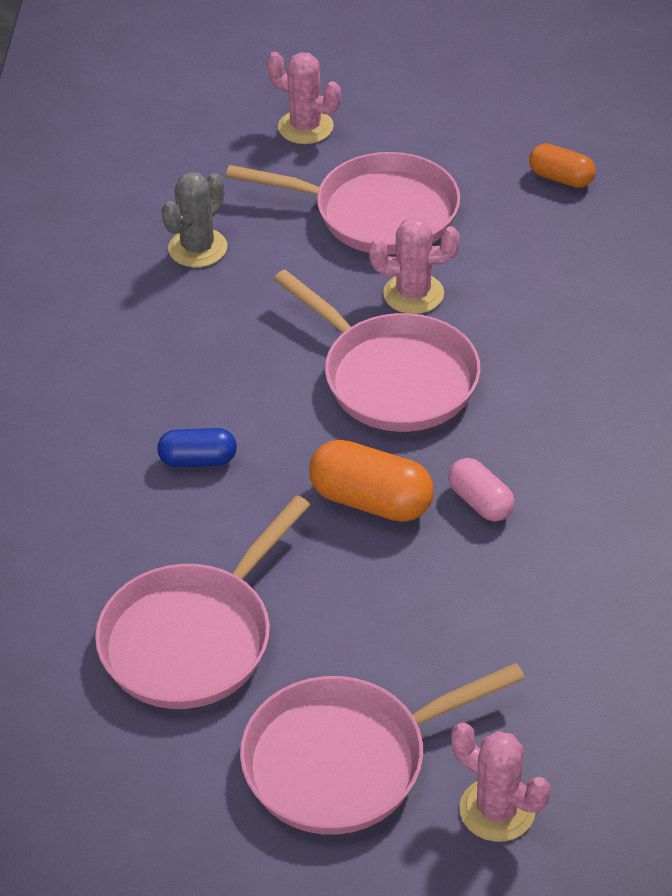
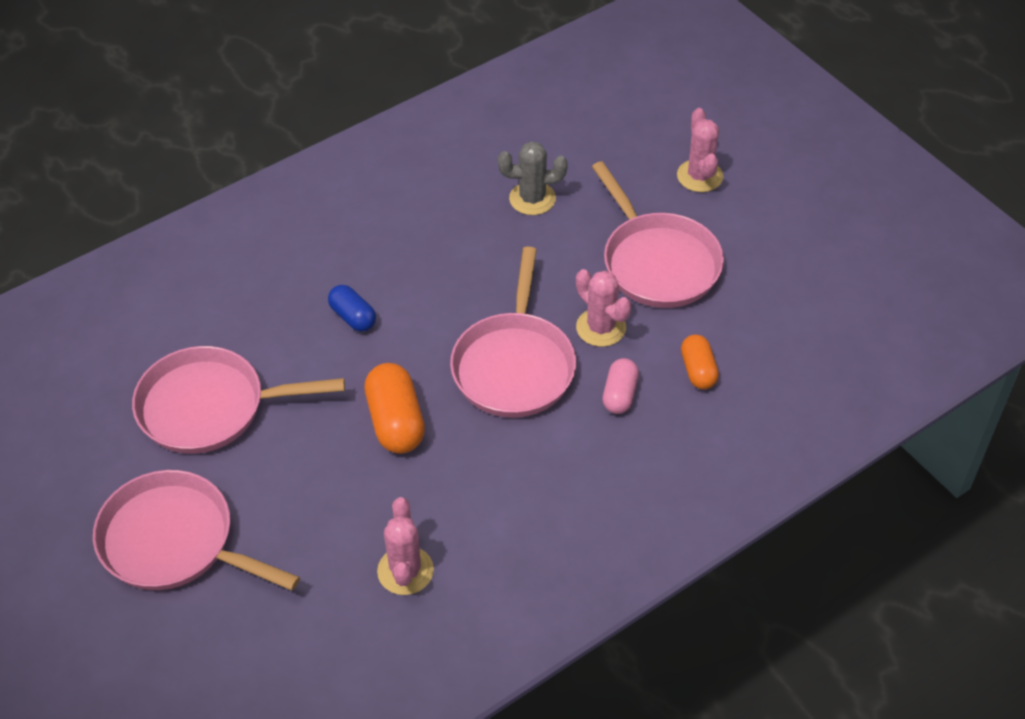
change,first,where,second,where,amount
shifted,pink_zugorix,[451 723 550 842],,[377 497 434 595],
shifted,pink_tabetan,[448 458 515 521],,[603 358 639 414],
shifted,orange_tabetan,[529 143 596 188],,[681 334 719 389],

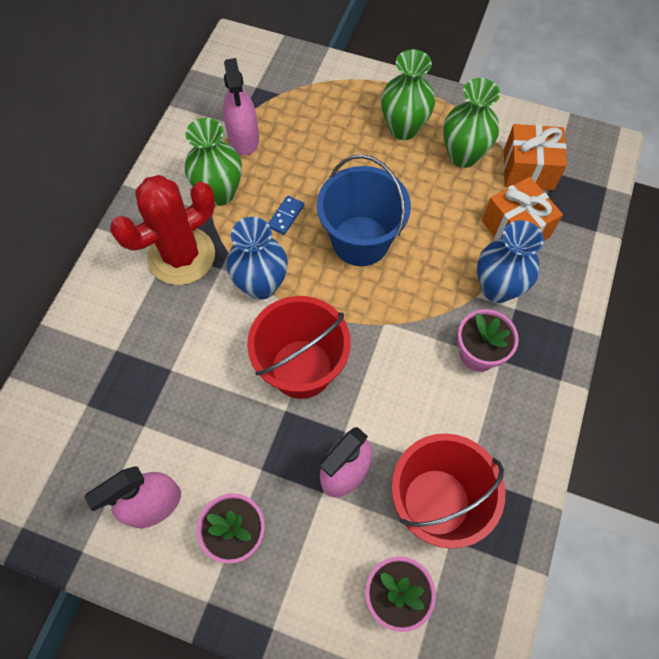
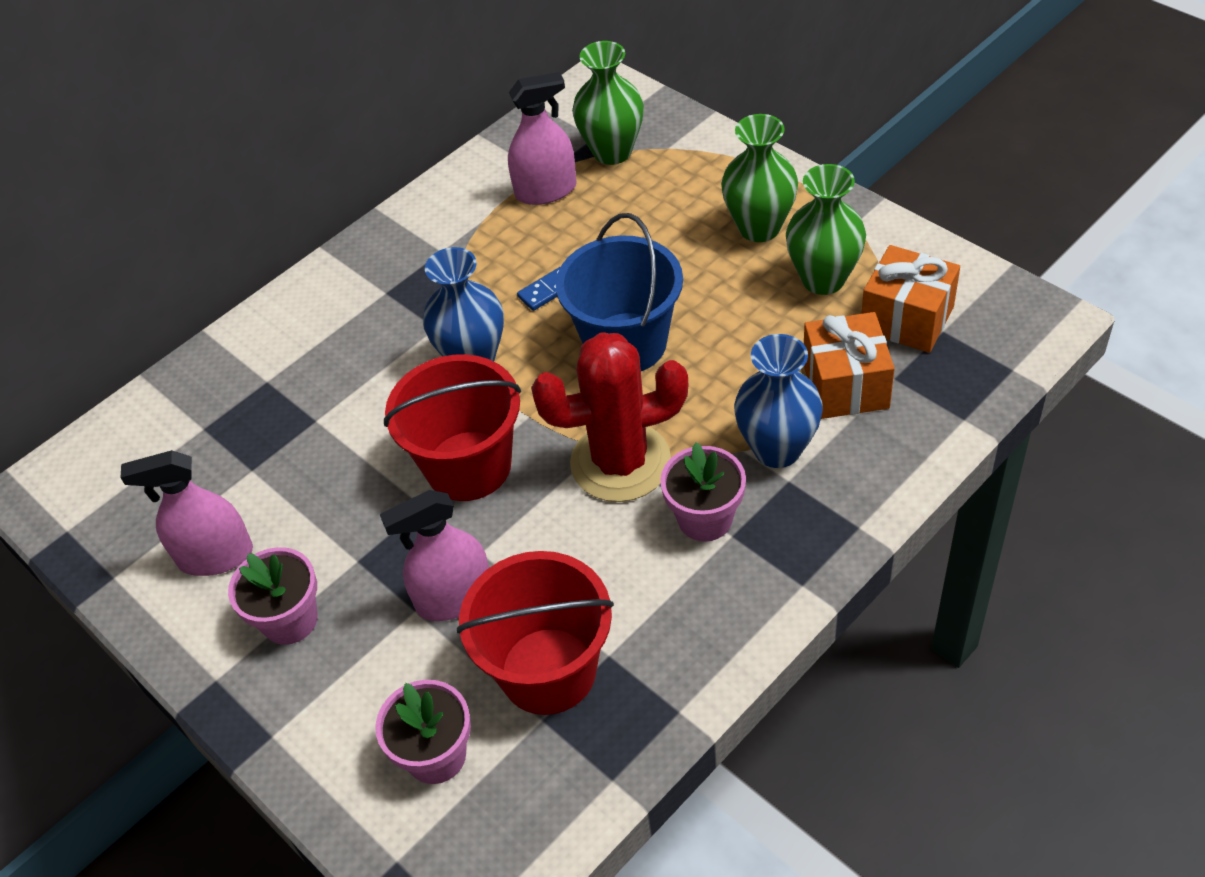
change,first,where,second,where,amount
rotated,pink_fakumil,[223 58 259 155],,[508 72 577 205],120 degrees counterclockwise
shifted,red_zugorix,[110 175 215 285],,[531 332 688 502],
shifted,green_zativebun,[185 118 242 206],,[572 41 644 165],

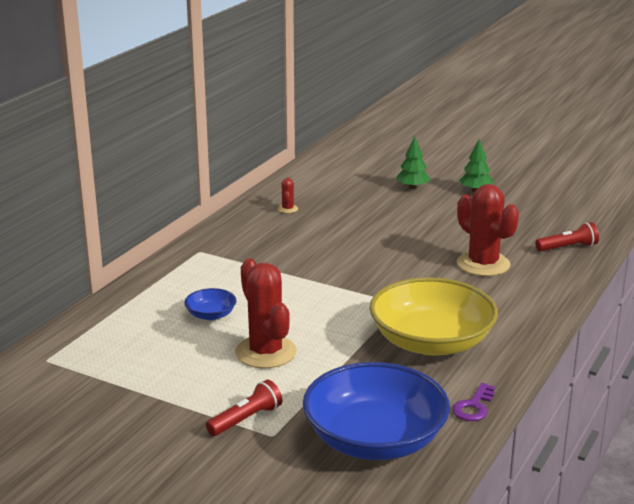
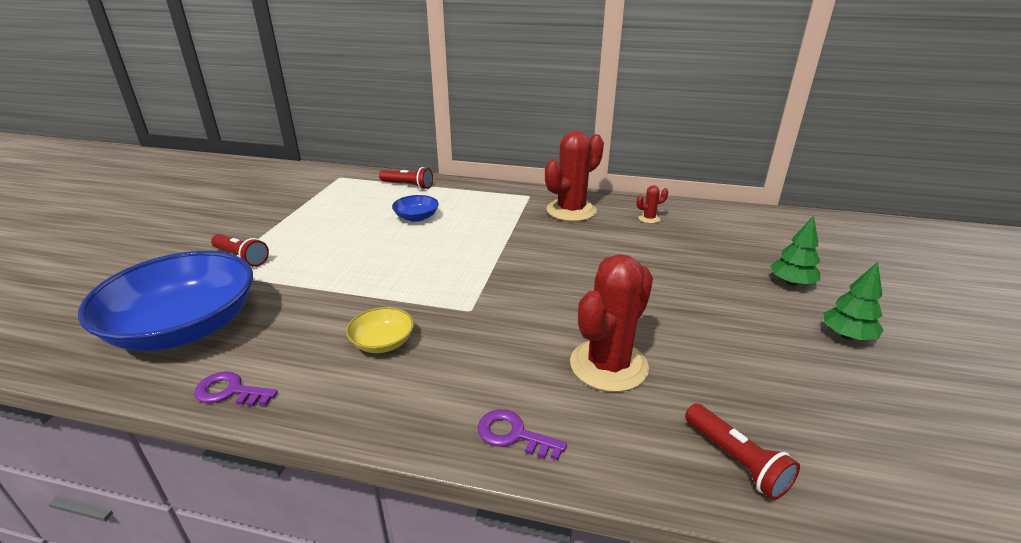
change,first,where,second,where,amount
scaled,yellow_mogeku,[369 277 498 356],,[346 307 414 353],x0.43
new,,,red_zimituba,[379 167 433 189],
new,,,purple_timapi,[478 409 567 460],
shifted,red_zugorix,[235 259 297 368],,[545 131 604 222],

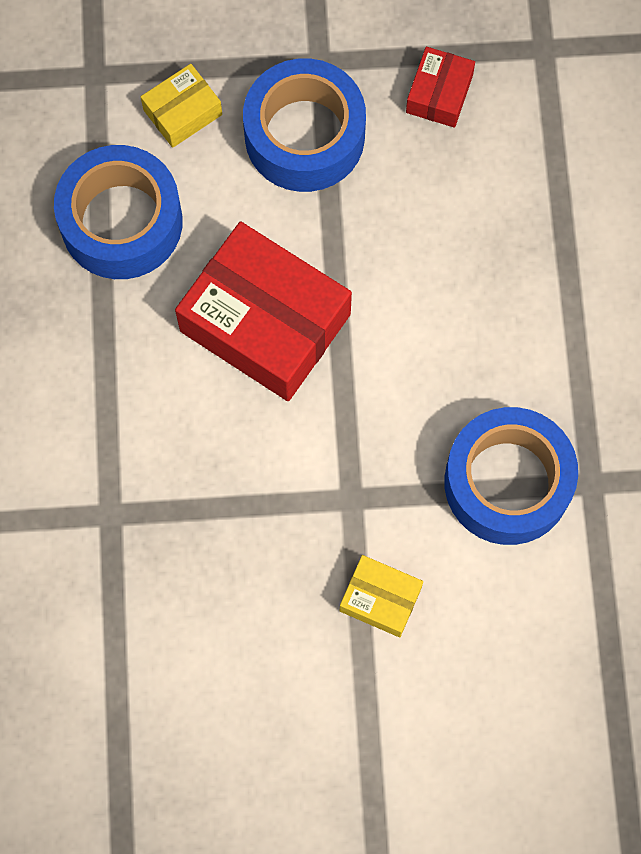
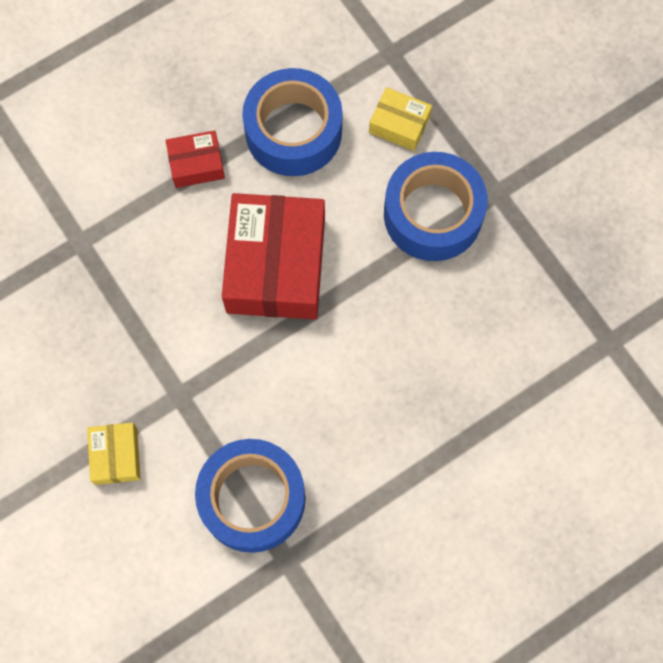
change,first,where,second,where,amount
shifted,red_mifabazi,[406 47 475 128],,[166 130 225 188],

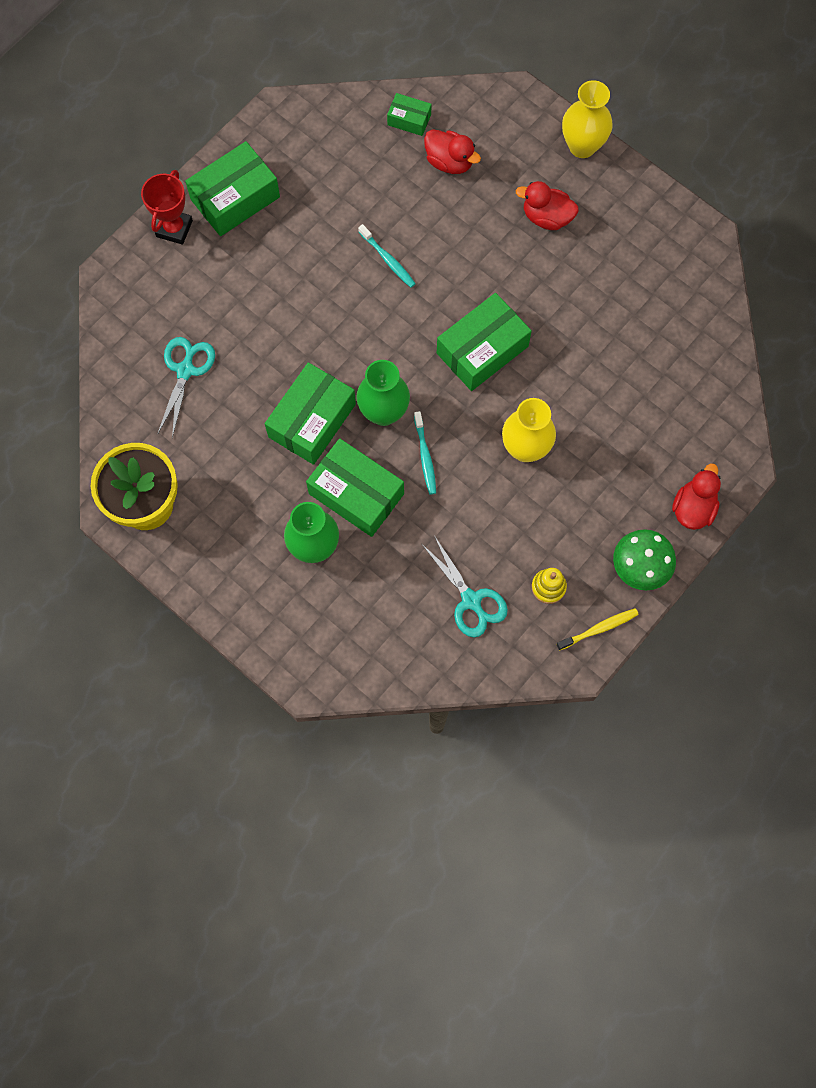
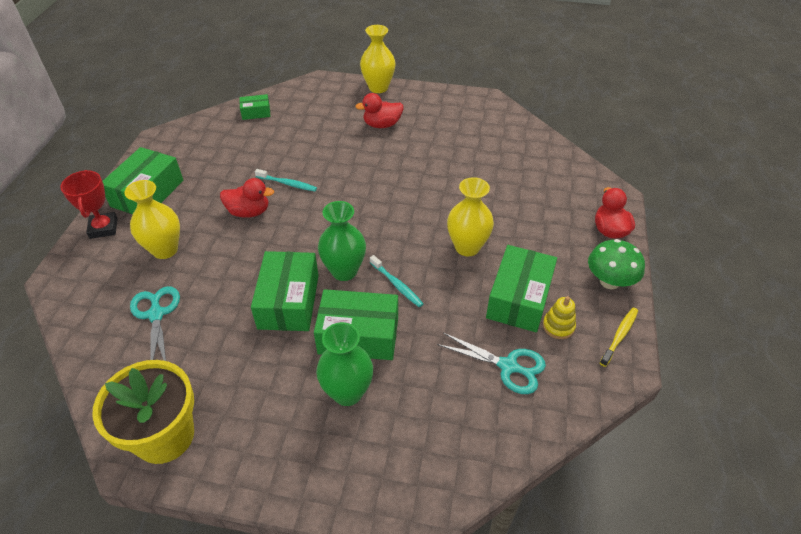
change,first,where,second,where,amount
new,,,yellow_zativebun,[124 180 180 259],
shifted,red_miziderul,[424 129 481 174],,[220 178 274 218],
shifted,green_mifabazi,[437 293 532 391],,[486 245 557 333],

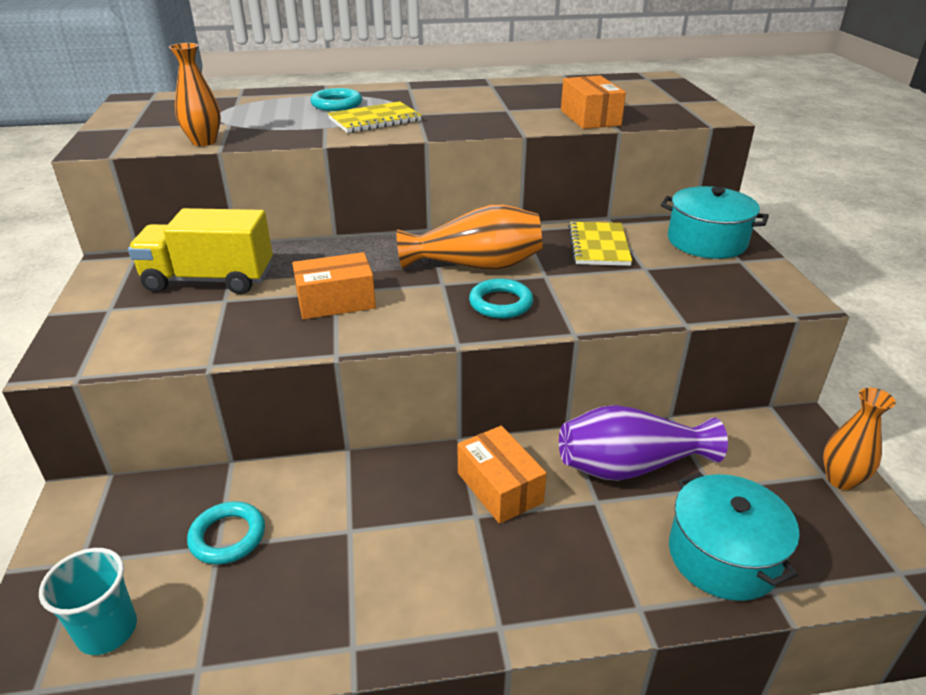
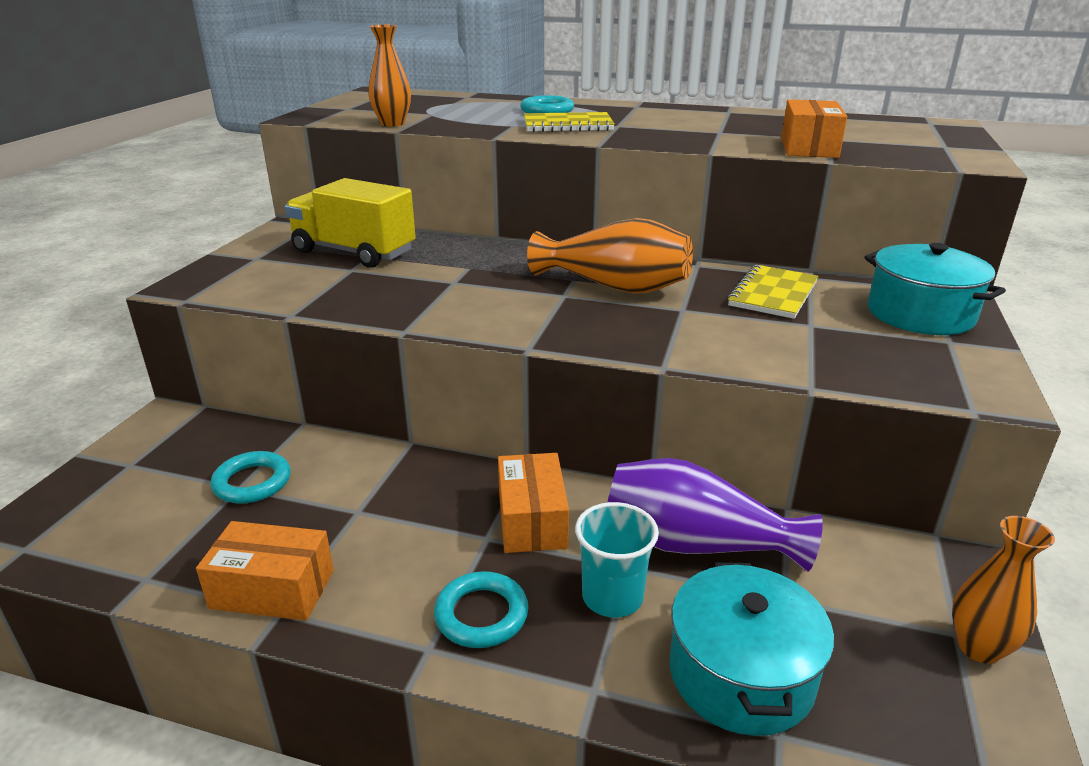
change,first,where,second,where,amount
shifted,orange_mifabazi,[292 252 376 319],,[196 521 334 621],
shifted,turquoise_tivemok,[469 279 533 319],,[434 571 529 648],
shifted,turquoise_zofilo,[39 548 137 655],,[575 502 659 618],

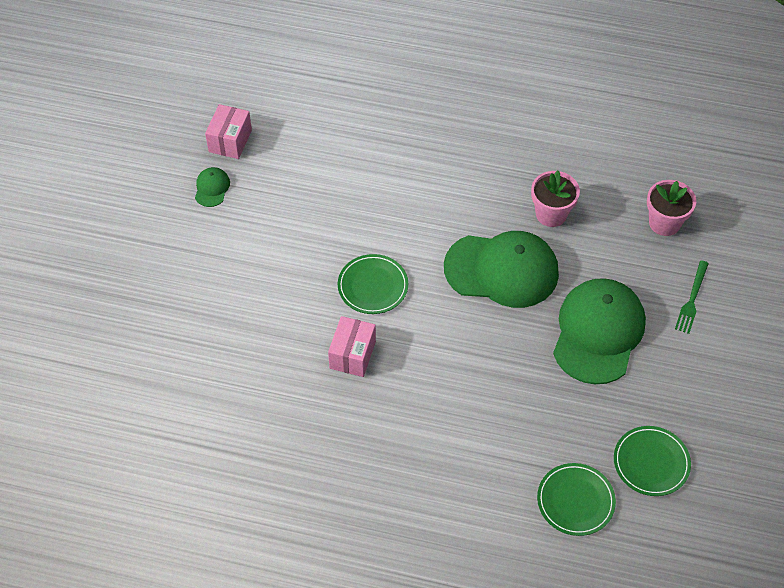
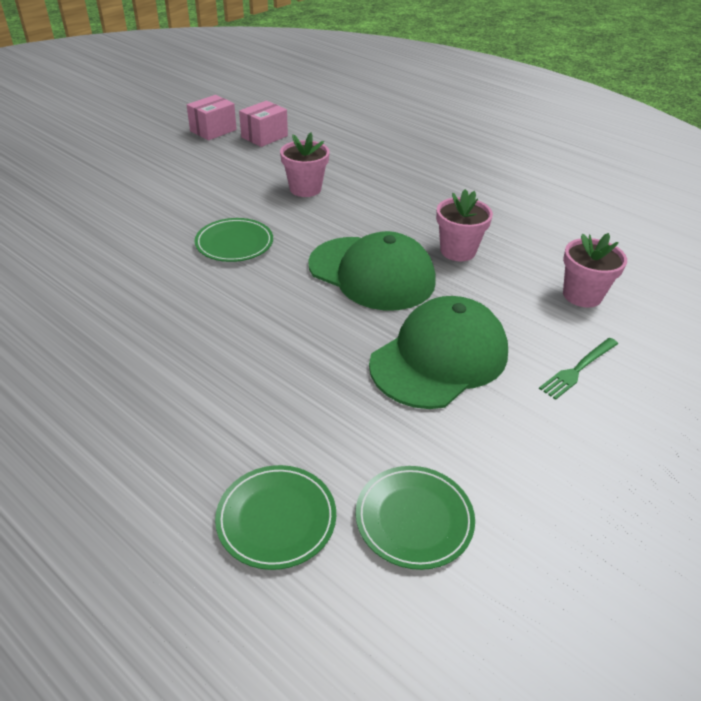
change,first,where,second,where,amount
shifted,pink_mifabazi,[328 316 376 377],,[239 101 288 147],
new,,,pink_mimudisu,[280 132 330 197],
gone,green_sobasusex,[195 167 230 207],,,

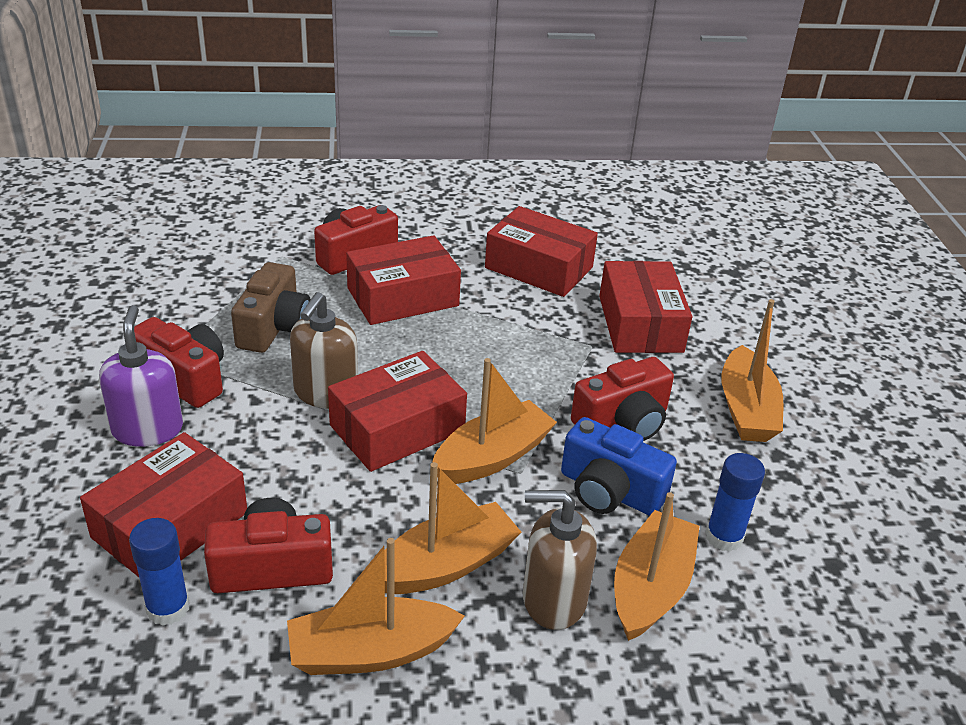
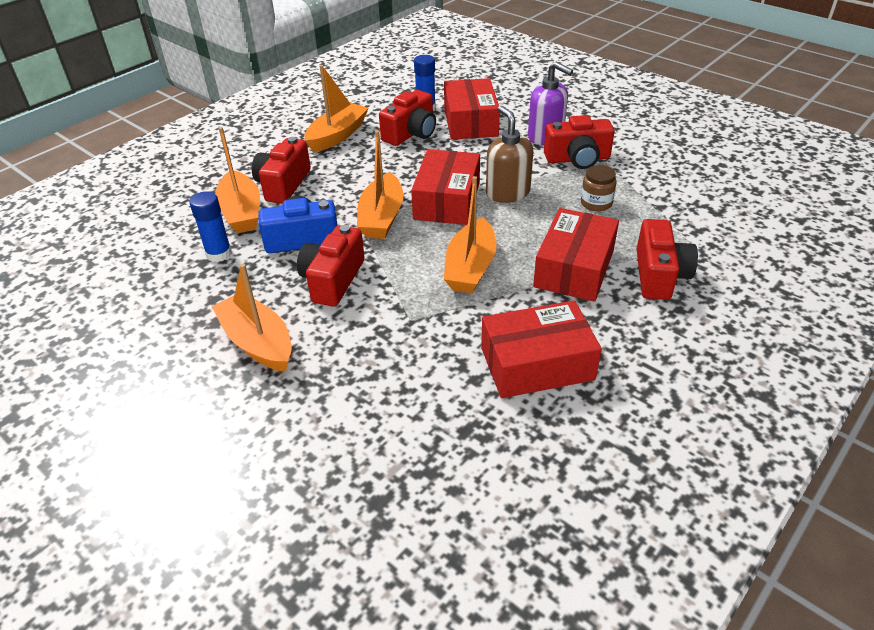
change,first,where,second,where,amount
swapped,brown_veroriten,[523 490 597 630],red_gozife,[252 137 311 204],
shifted,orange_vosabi,[385 462 521 594],,[444 176 497 293],
swapped,brown_gozife,[231 262 311 353],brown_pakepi,[581 165 617 211],
gone,red_mifabazi,[599 261 692 353],,,

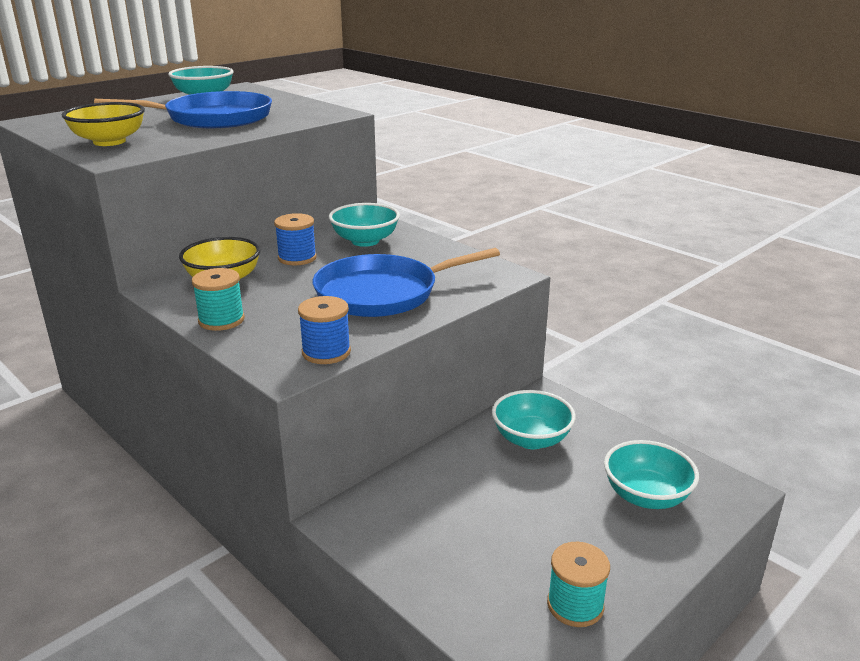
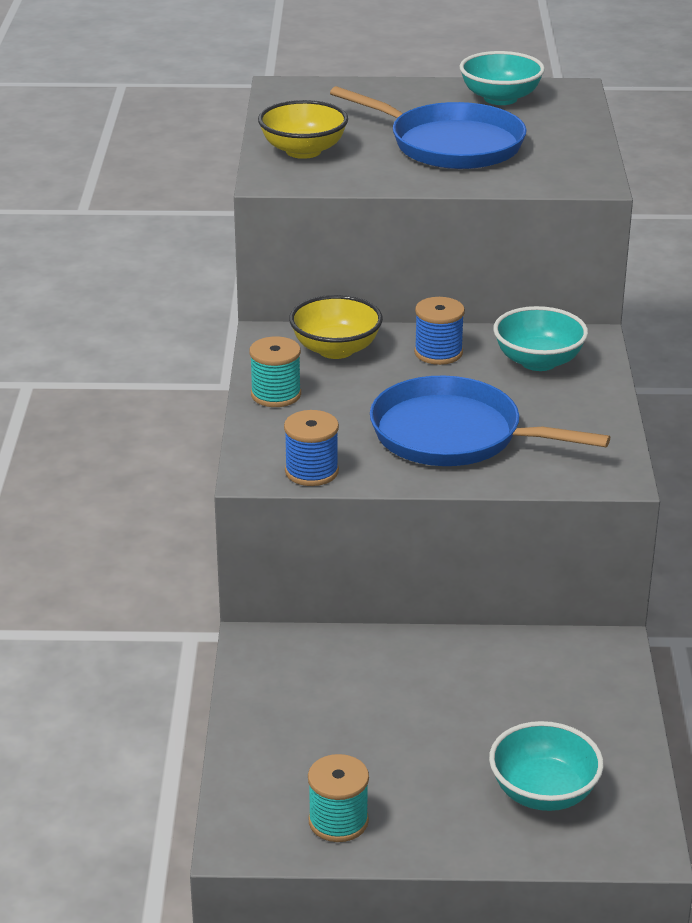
change,first,where,second,where,amount
gone,turquoise_mogeku,[492 390 576 449],,,

